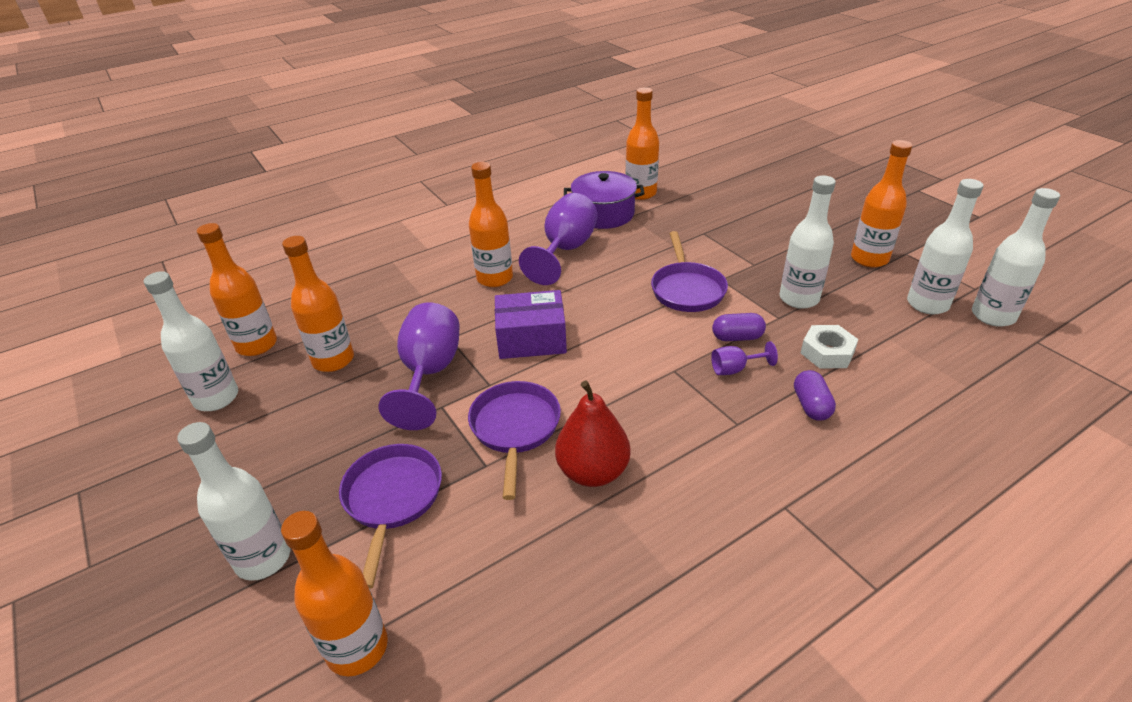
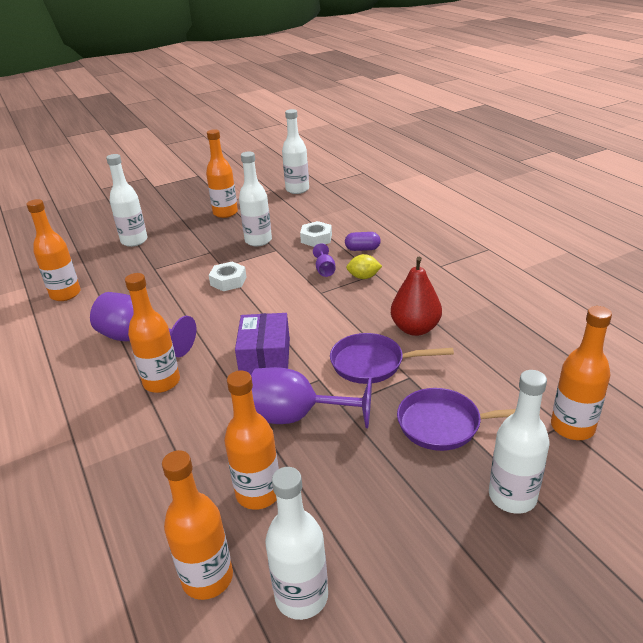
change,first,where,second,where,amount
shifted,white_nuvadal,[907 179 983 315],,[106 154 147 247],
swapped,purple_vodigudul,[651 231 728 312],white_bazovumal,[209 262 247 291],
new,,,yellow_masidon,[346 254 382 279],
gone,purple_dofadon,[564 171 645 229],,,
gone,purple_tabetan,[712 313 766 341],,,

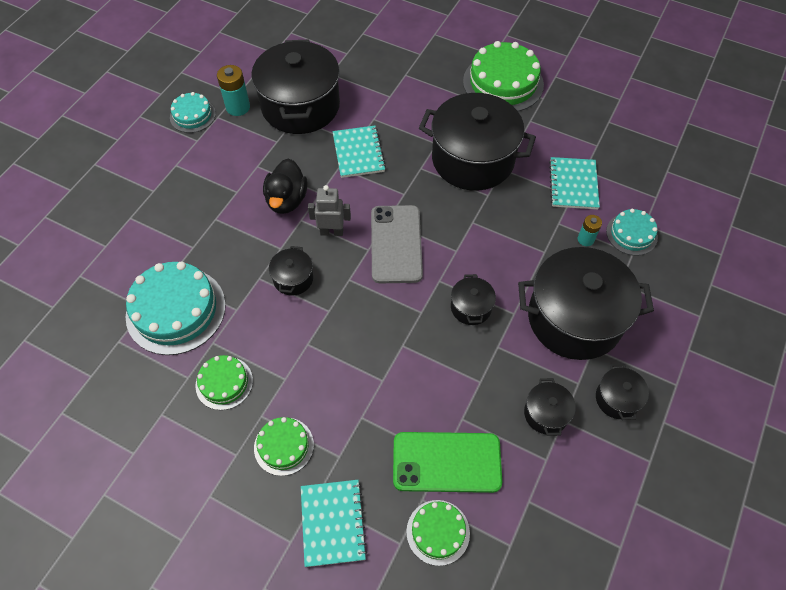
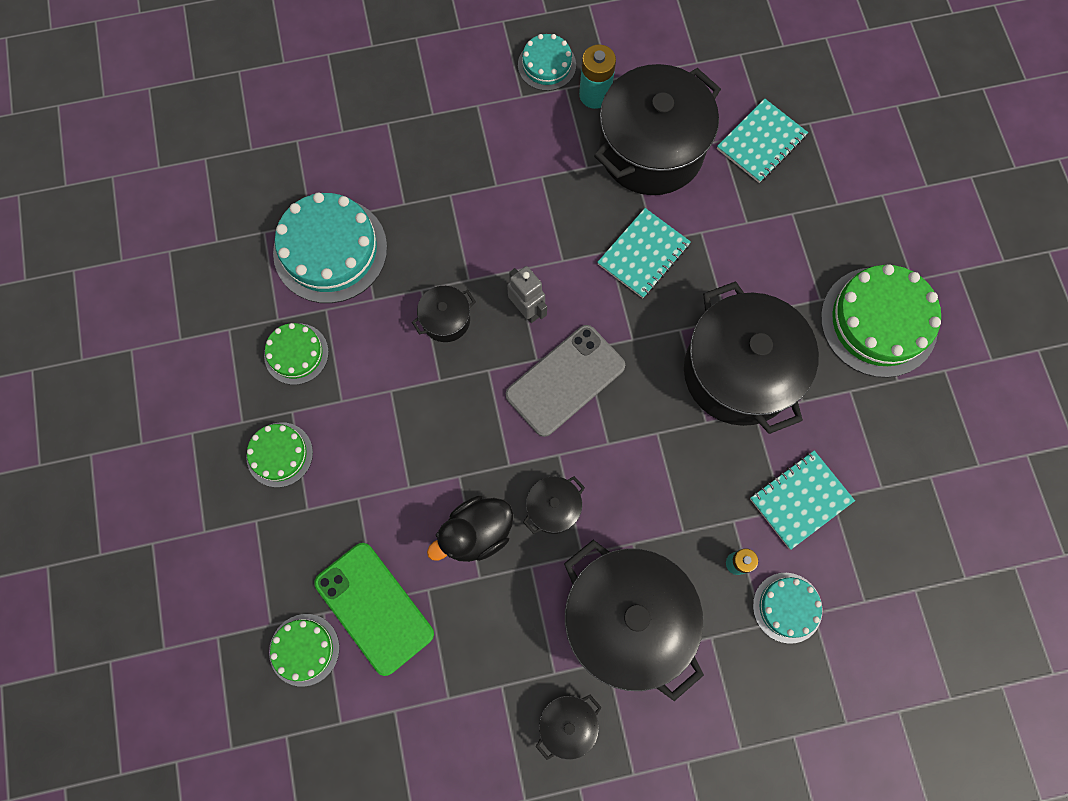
change,first,where,second,where,amount
shifted,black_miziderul,[263 158 307 214],,[427 496 514 562],
shifted,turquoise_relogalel,[301 480 367 567],,[717 99 808 183],
gone,black_dofadon,[524 378 576 436],,,

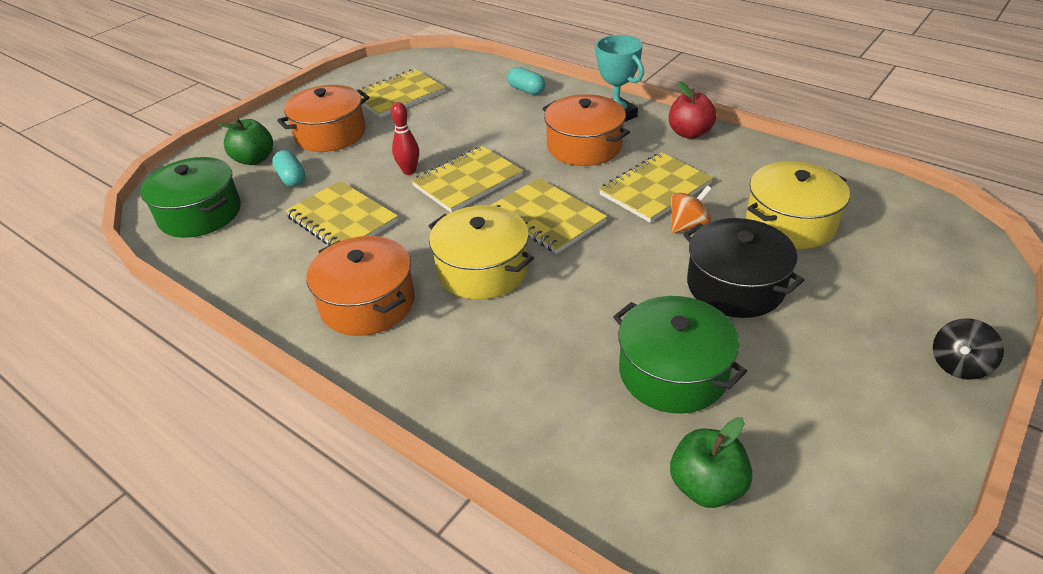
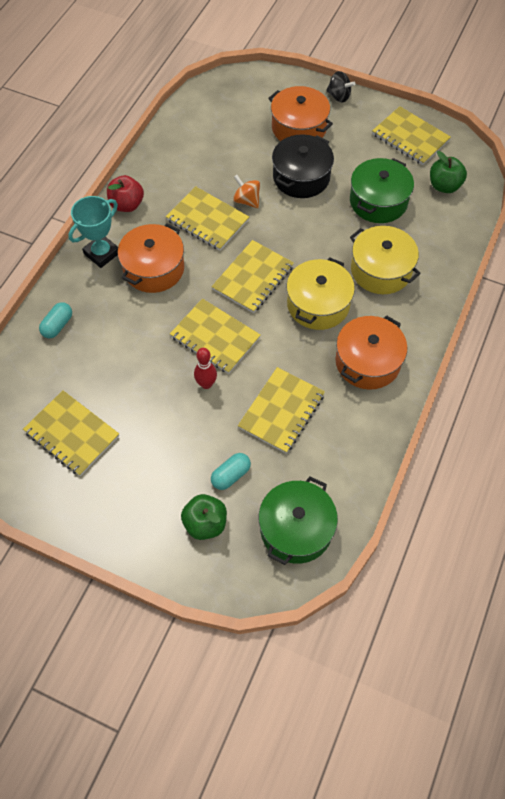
change,first,where,second,where,amount
shifted,orange_dofadon,[277 85 369 152],,[268 86 333 141],
shifted,yellow_dofadon,[746 161 850 249],,[350 226 421 294],
new,,,yellow_relogalel,[372 106 451 165],

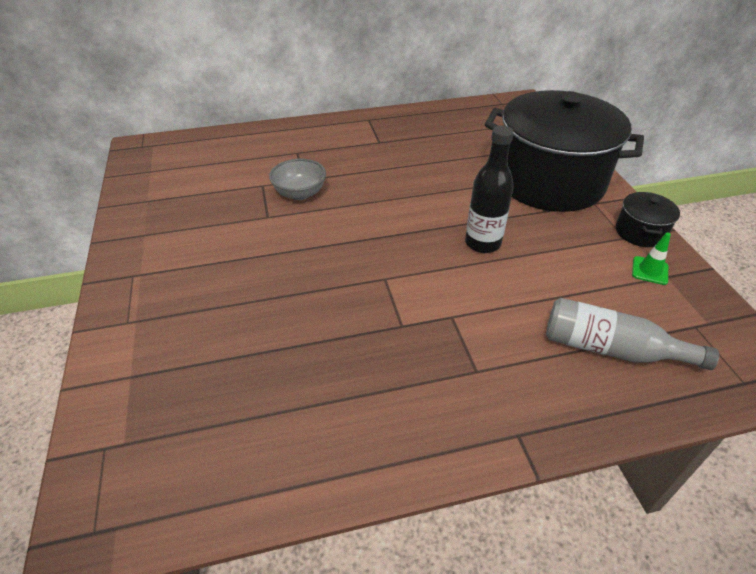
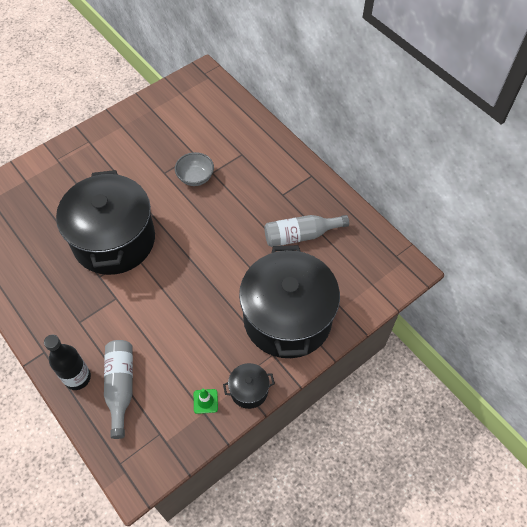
change,first,where,second,where,amount
shifted,black_nuvadal,[465 125 514 253],,[44 335 91 390],
new,,,black_dofadon,[56 170 155 275],
new,,,grey_nuvadal,[264 215 349 247],

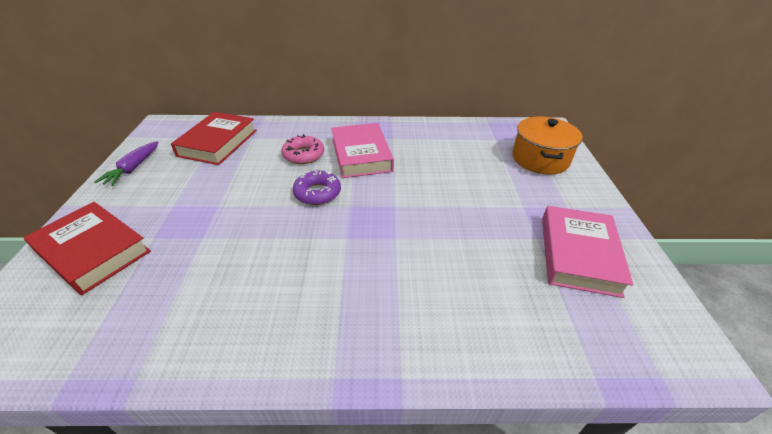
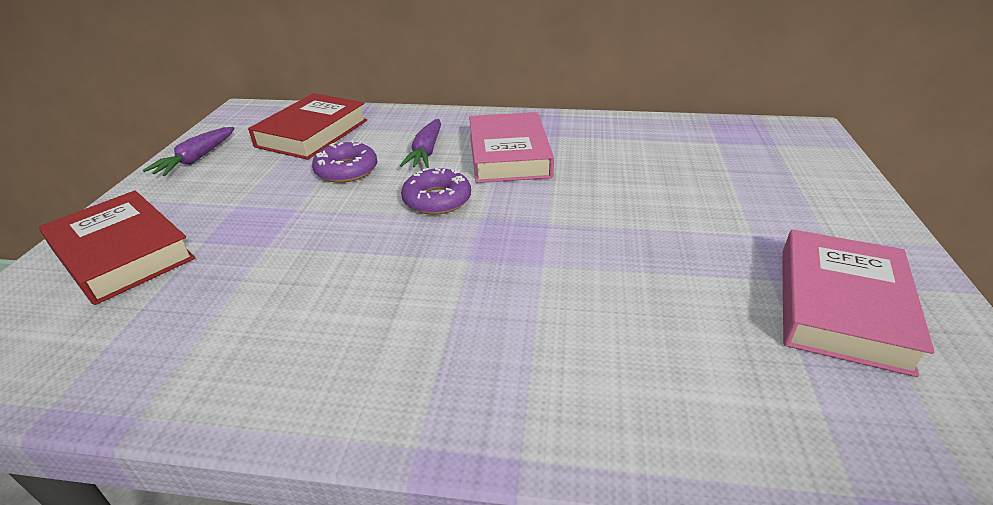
change,first,where,second,where,amount
new,,,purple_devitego,[312 140 377 183],
swapped,pink_devitego,[281 134 324 164],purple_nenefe,[400 119 441 168],
gone,orange_dofadon,[512 116 583 175],,,

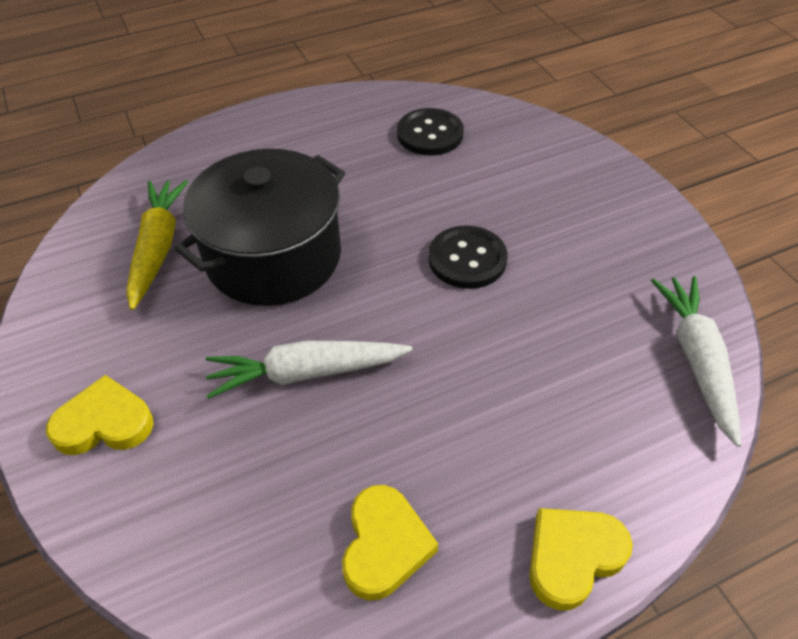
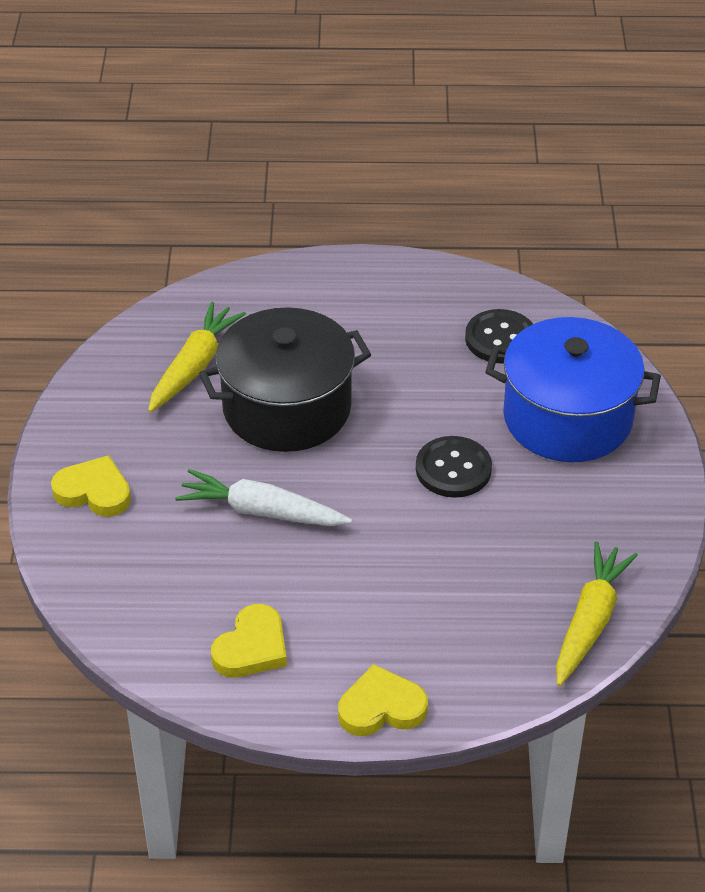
change,first,where,second,where,amount
new,,,blue_dofadon,[485 317 661 462],
repainted,white_nenefe,[651 276 741 447],yellow_nenefe,[556 541 638 686],

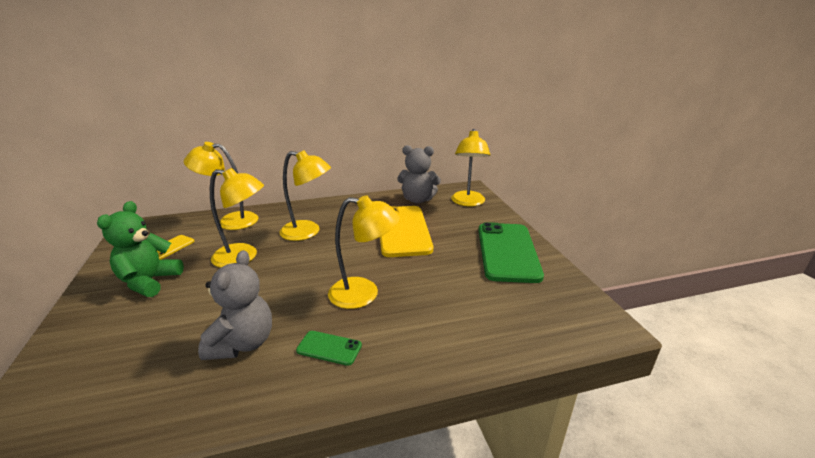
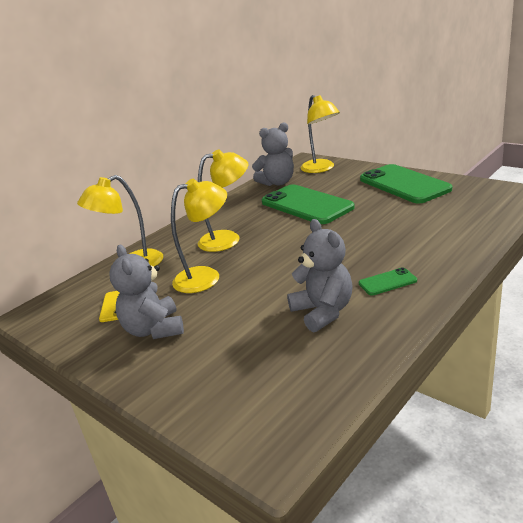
change,first,where,second,where,amount
repainted,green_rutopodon,[97 201 184 297],grey_rutopodon,[109 245 184 339],
repainted,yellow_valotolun,[380 206 433 257],green_valotolun,[262 184 355 224],
gone,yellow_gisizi,[328 195 401 309],,,

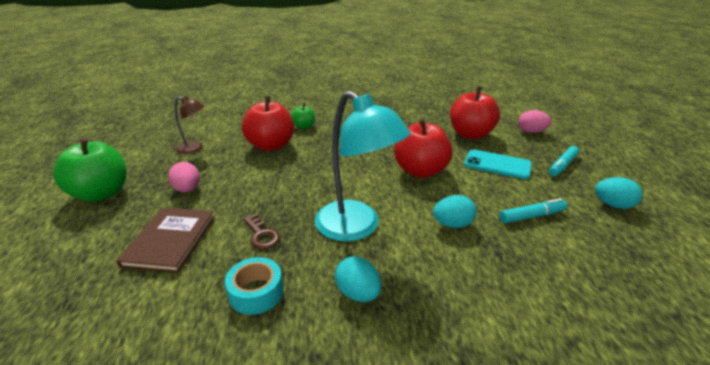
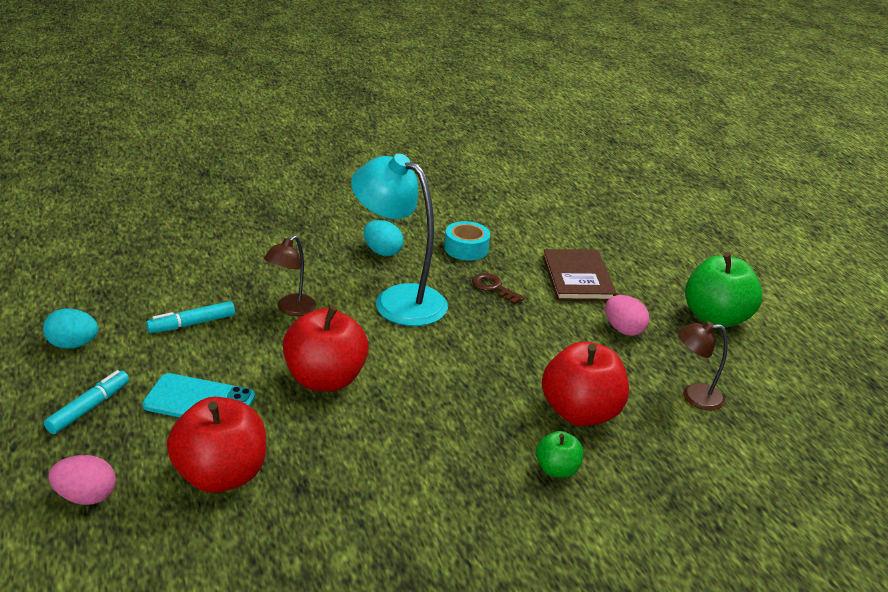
change,first,where,second,where,amount
swapped,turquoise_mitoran,[433 195 477 228],brown_gisizi,[264 235 316 316],

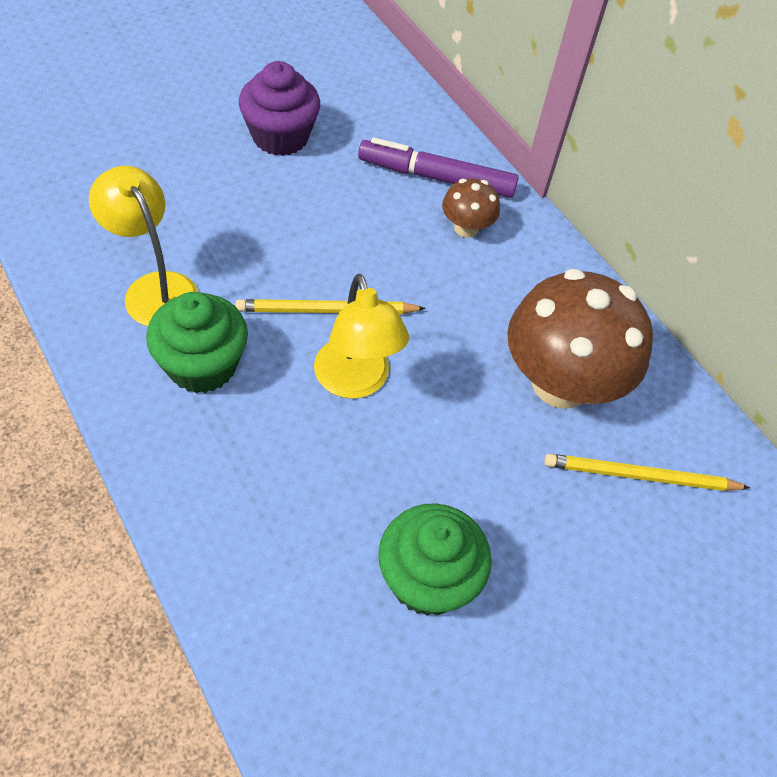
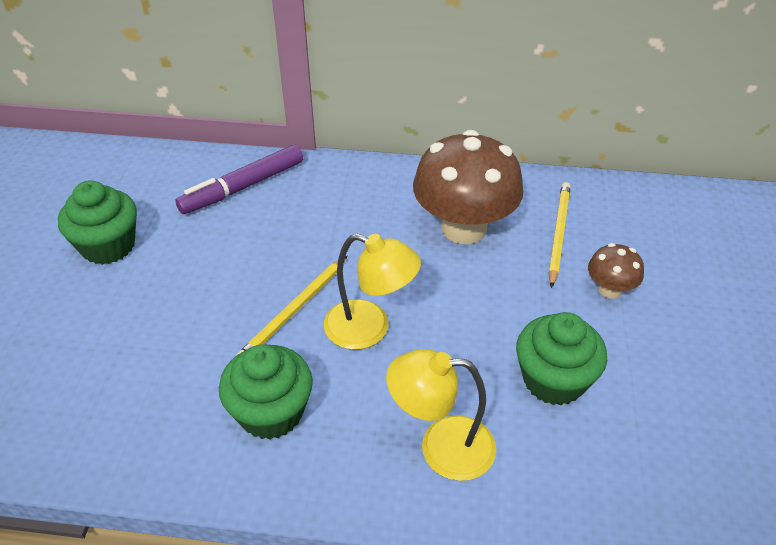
change,first,where,second,where,amount
repainted,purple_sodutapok,[239 61 320 156],green_sodutapok,[58 180 137 265],
shifted,yellow_gisizi,[89 166 198 326],,[386 349 496 481],
rotated,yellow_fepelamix,[544 454 750 491],,[548 182 571 288],150 degrees clockwise
shifted,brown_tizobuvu,[442 178 500 238],,[588 243 644 298],

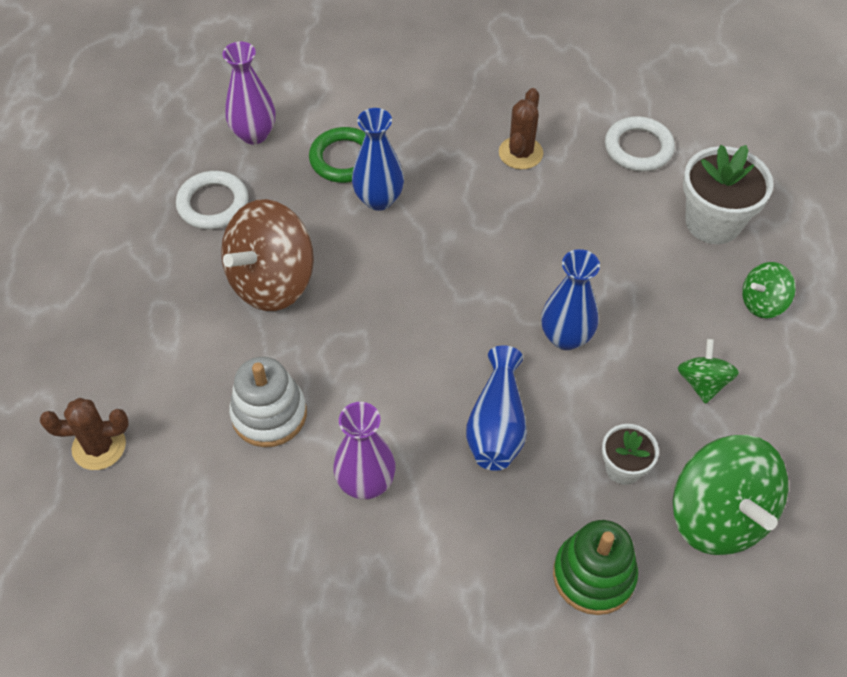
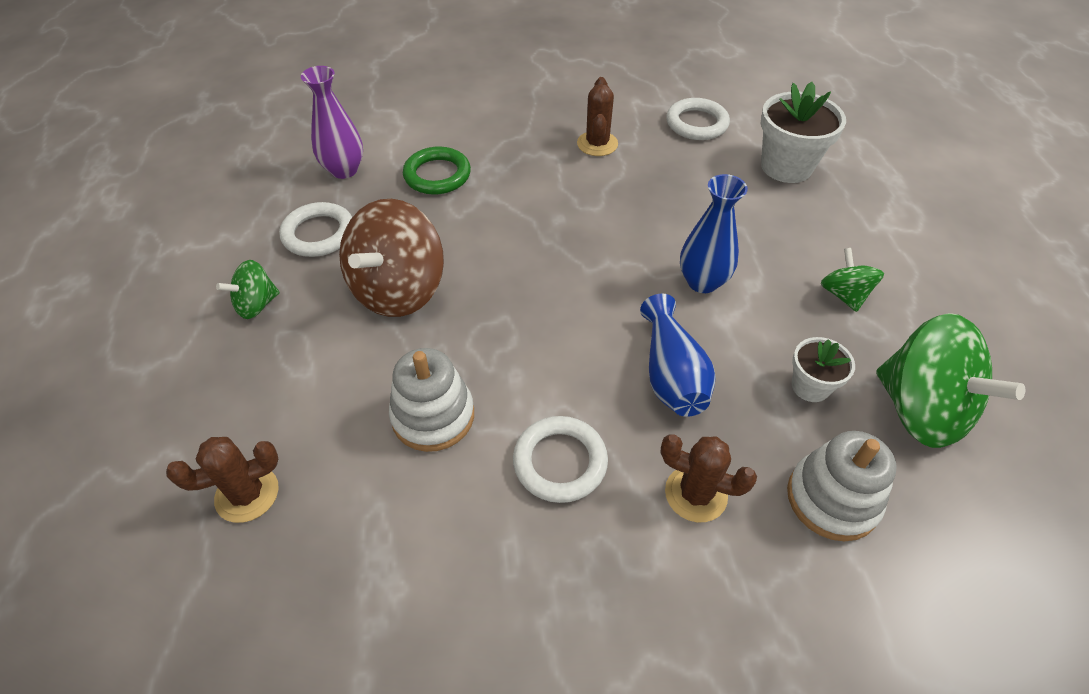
change,first,where,second,where,amount
shifted,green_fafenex,[742 262 796 318],,[216 260 280 319],
swapped,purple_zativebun,[333 402 396 500],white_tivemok,[513 416 608 503],
new,,,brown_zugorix,[660 434 757 522],
repainted,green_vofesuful,[553 520 638 615],white_vofesuful,[787 431 897 541],
gone,blue_zativebun,[352 108 404 211],,,

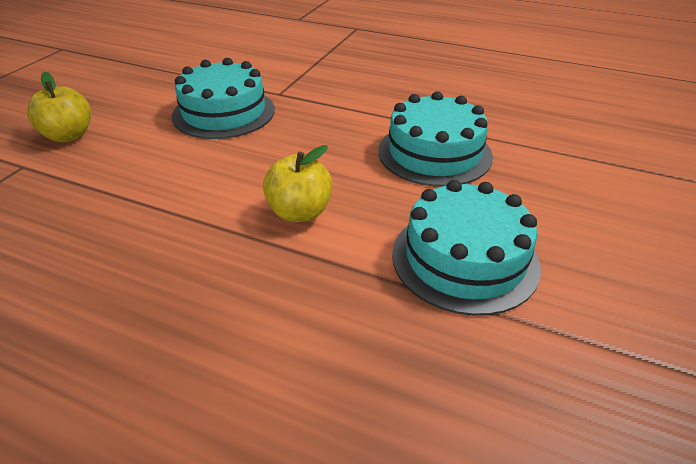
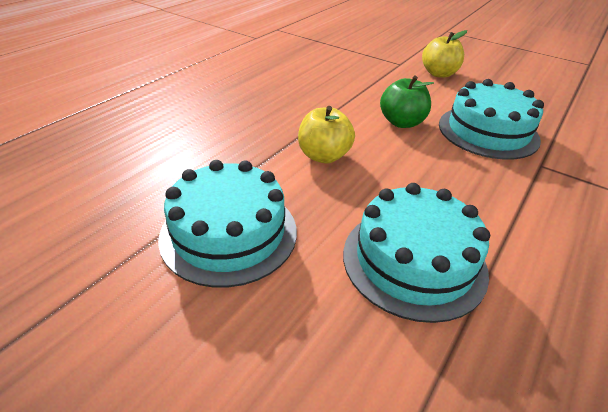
change,first,where,second,where,amount
new,,,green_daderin,[380 76 434 128],

